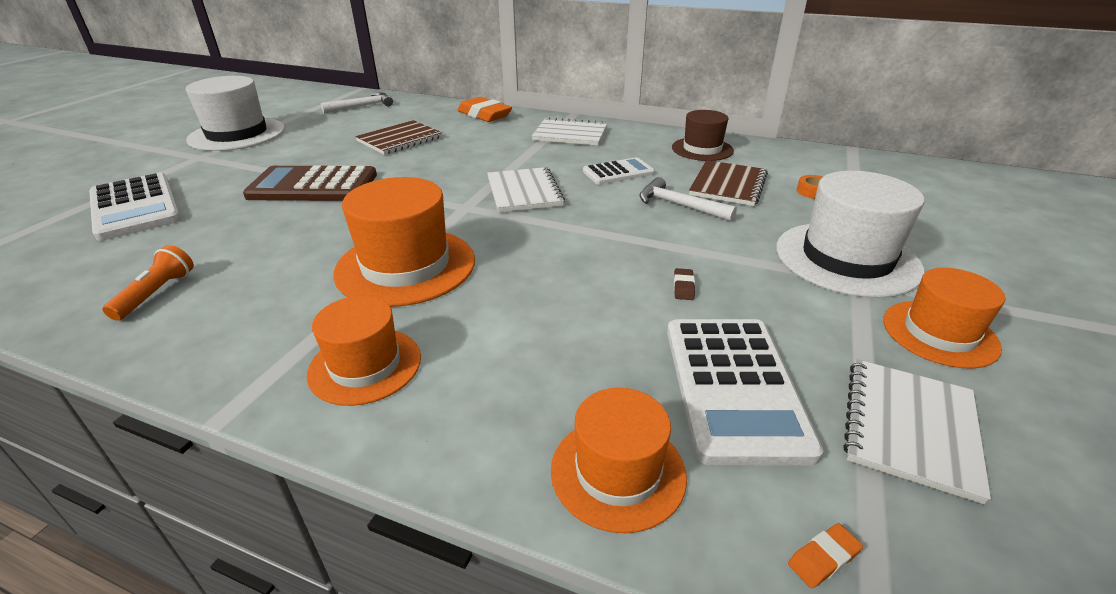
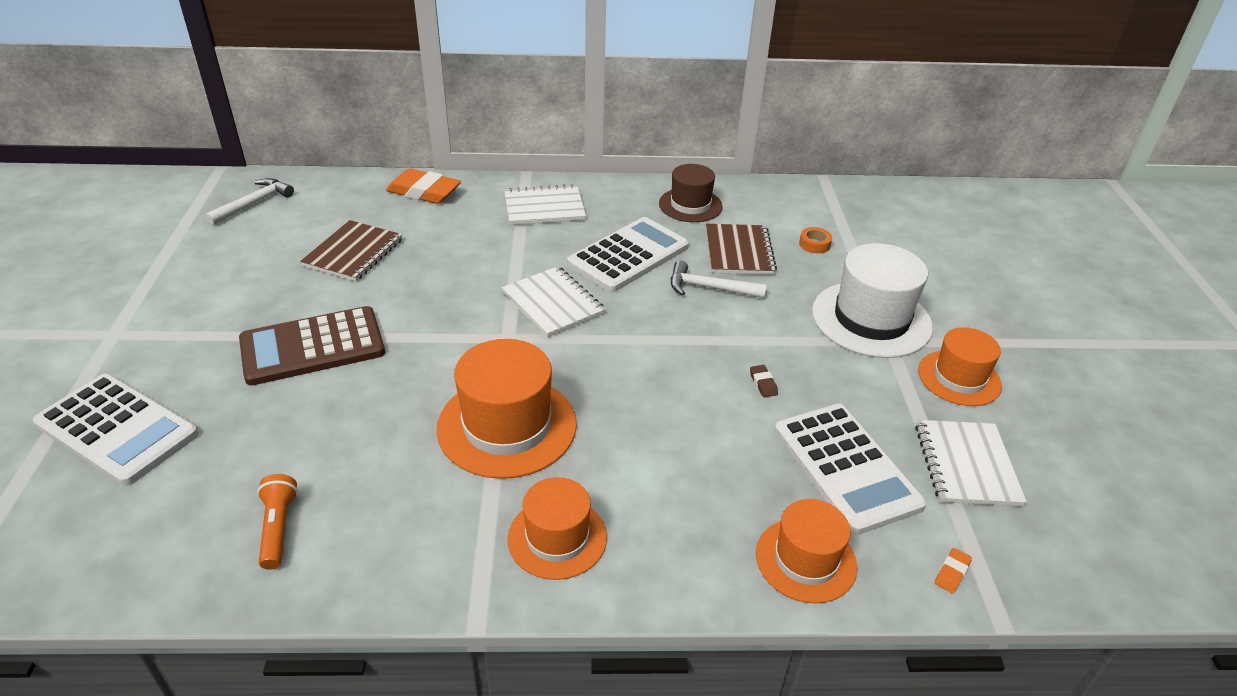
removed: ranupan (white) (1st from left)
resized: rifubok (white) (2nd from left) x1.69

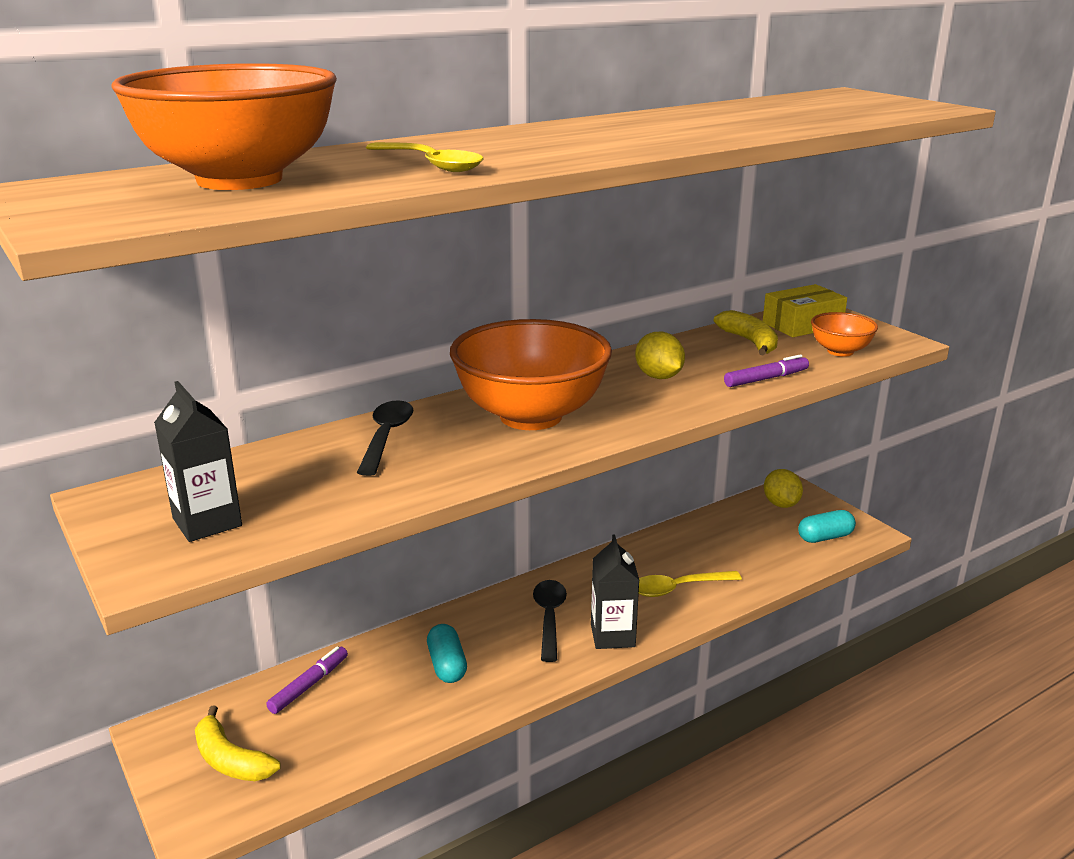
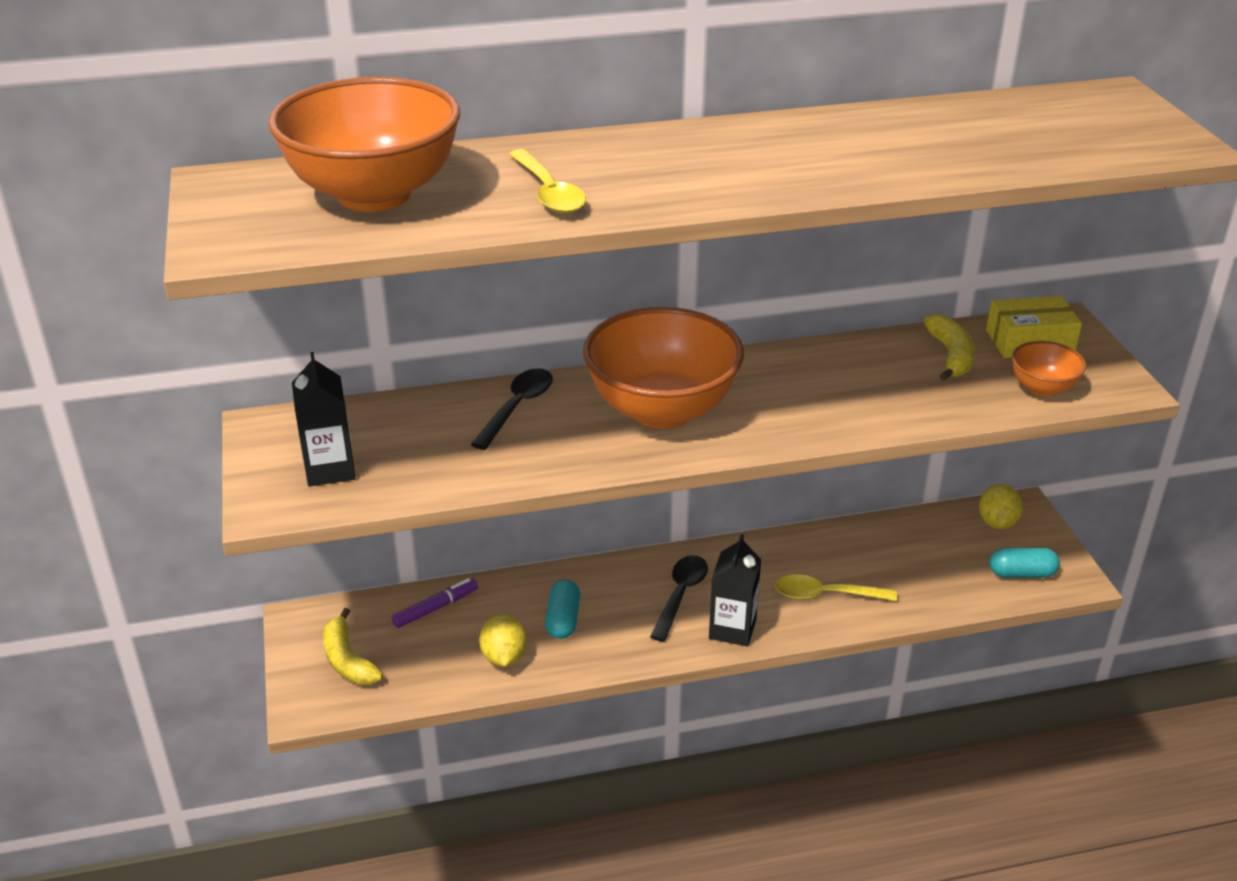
removed: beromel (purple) (2nd from left)
moved: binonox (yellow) (1st from left)

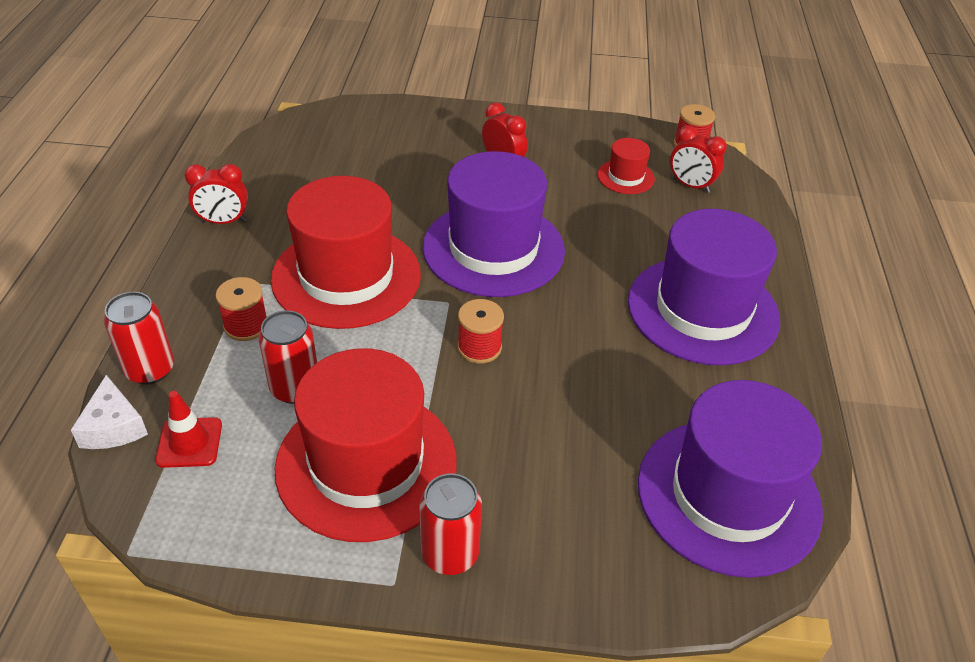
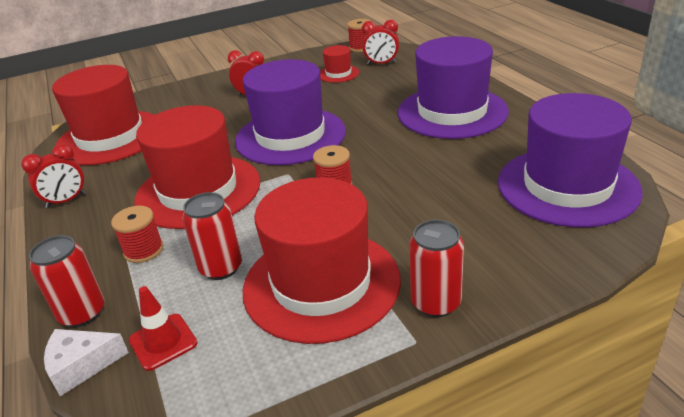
added: ranupan (red) (1st from left)
turned: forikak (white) 120 degrees clockwise

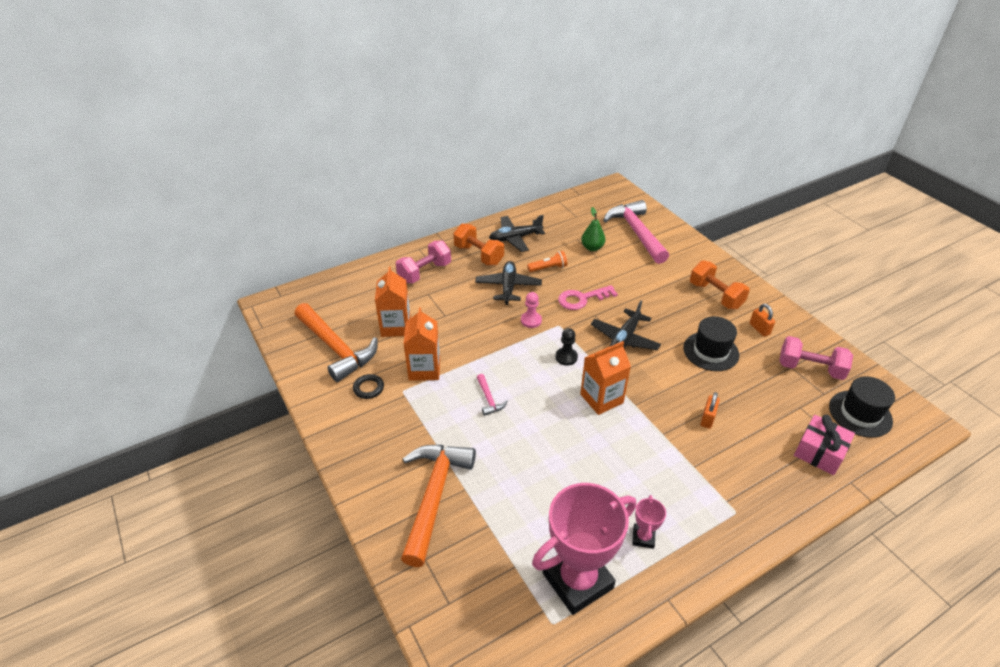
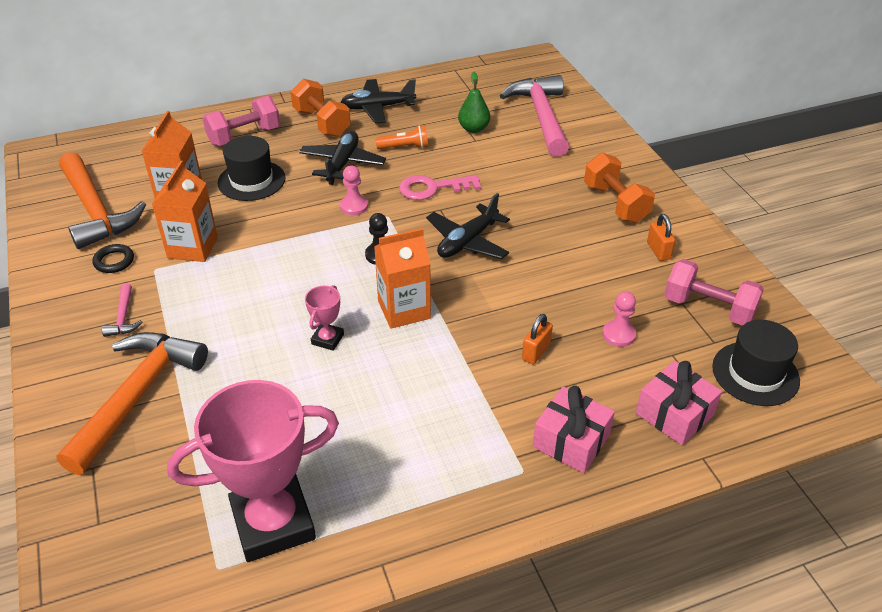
added: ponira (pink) (1st from left); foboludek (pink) (2nd from left)
moved: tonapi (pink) (1st from left); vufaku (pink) (2nd from left); ranupan (black) (1st from left)

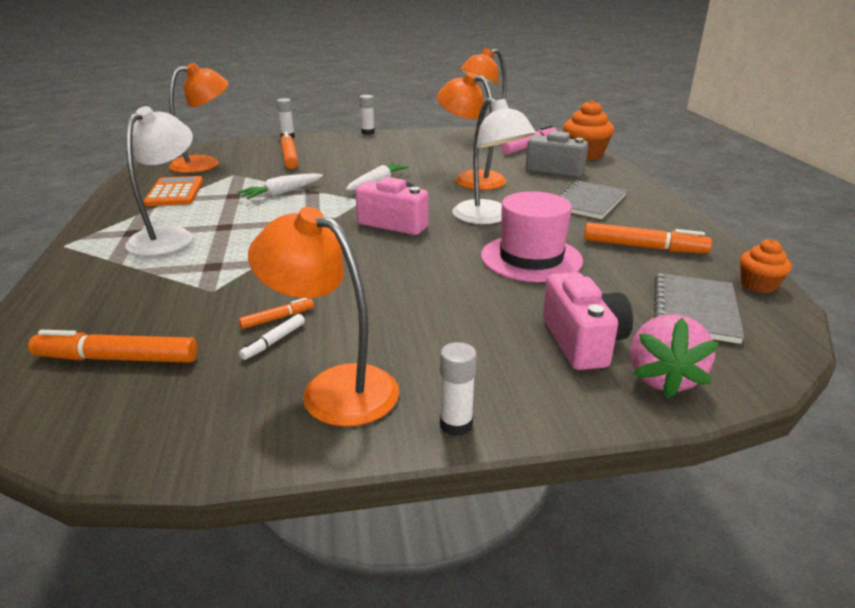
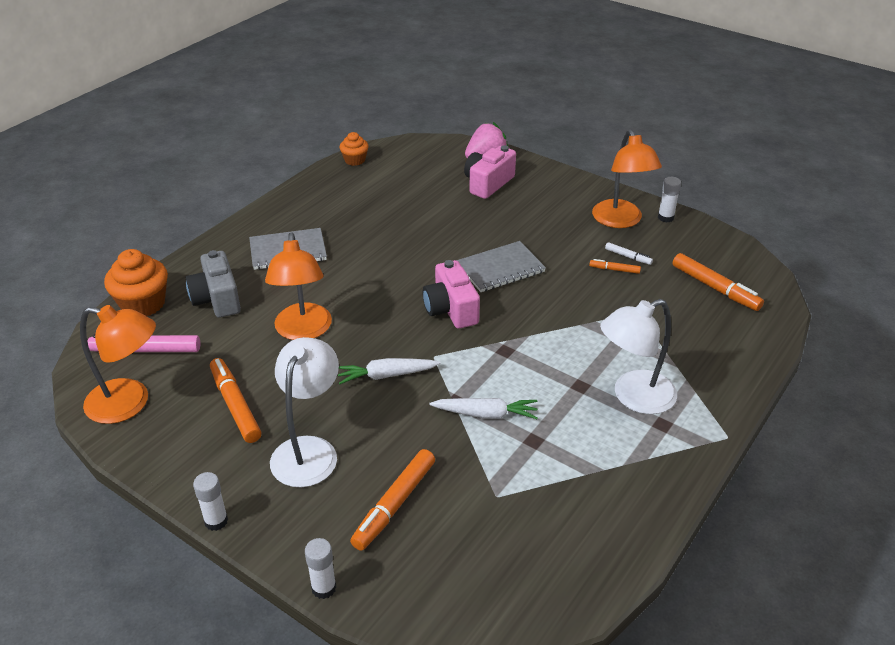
removed: rifubok (orange); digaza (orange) (1st from left); ranupan (pink)
moved: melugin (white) (3rd from left); digaza (white) (2nd from left in the first image) to digaza (white) (1st from left); beromel (orange) (4th from left in the first image) to beromel (orange) (1st from left); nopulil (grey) (2nd from left)
turned: beromel (white) 45 degrees clockwise

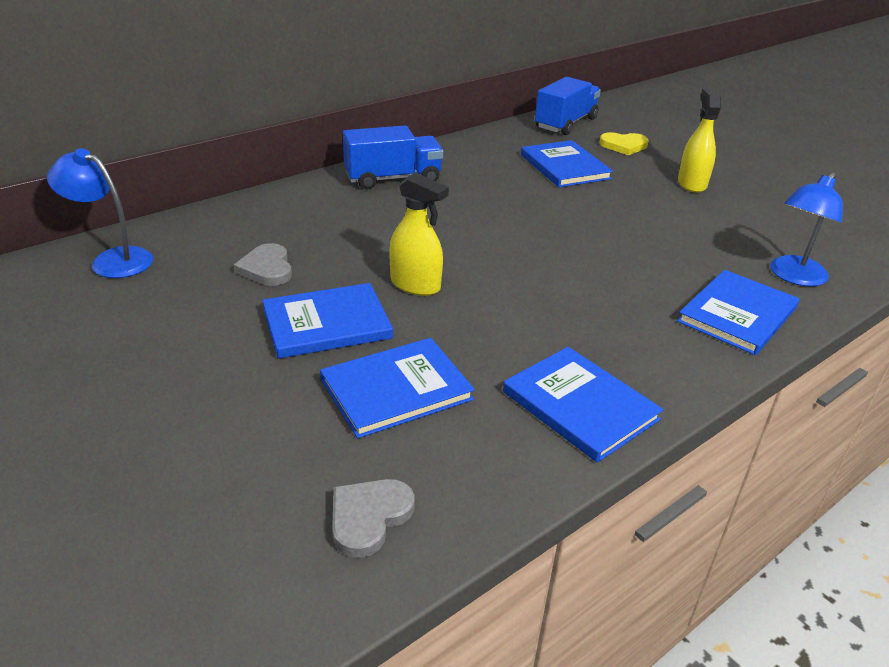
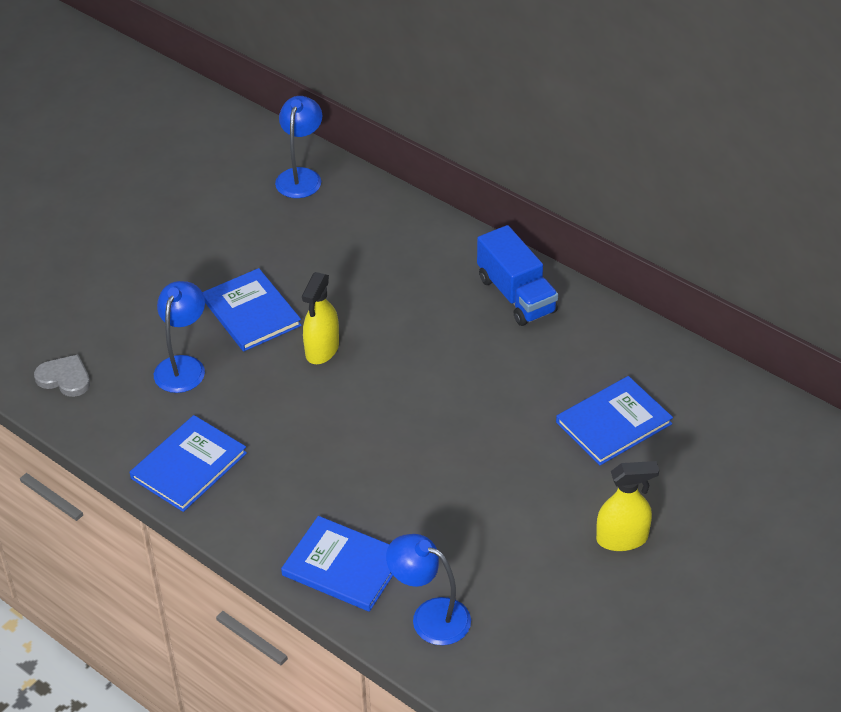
removed: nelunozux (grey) (1st from left); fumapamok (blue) (2nd from left); nelunozux (yellow)
replaced: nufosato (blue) (2nd from left) to digaza (blue) (1st from left)

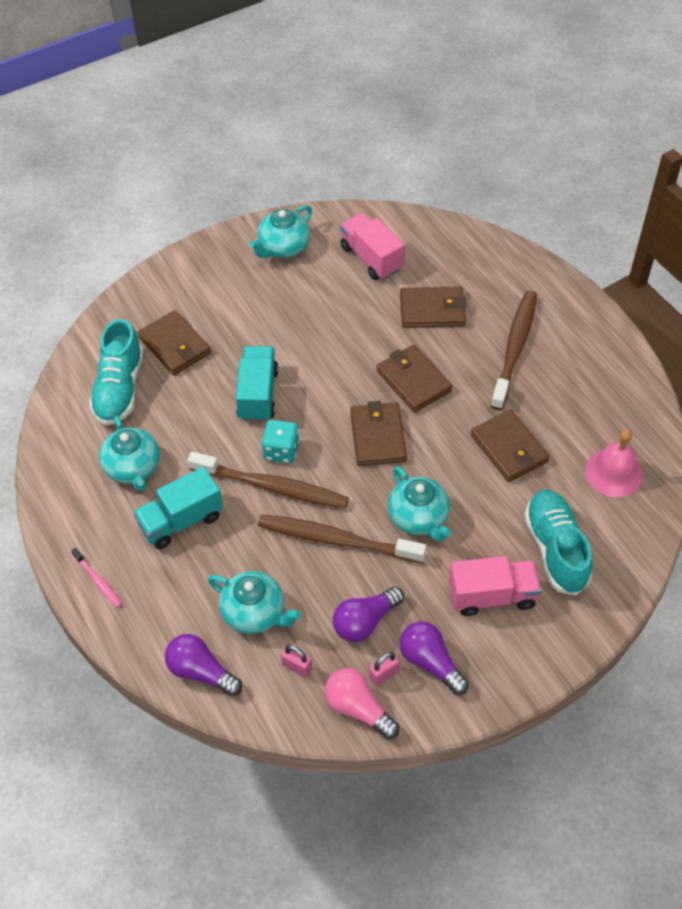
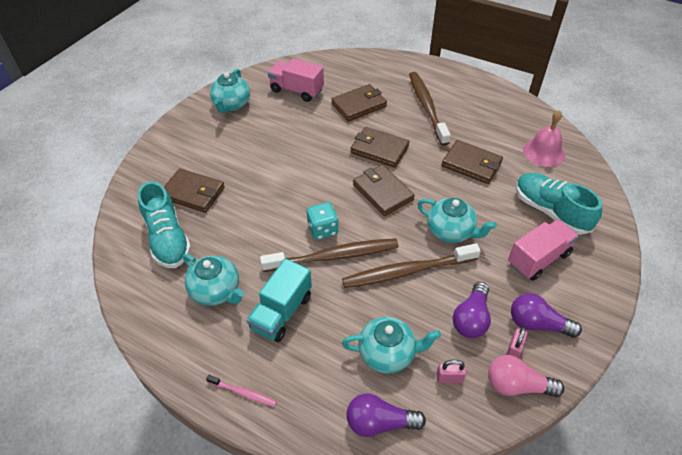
removed: fumapamok (turquoise) (2nd from left)

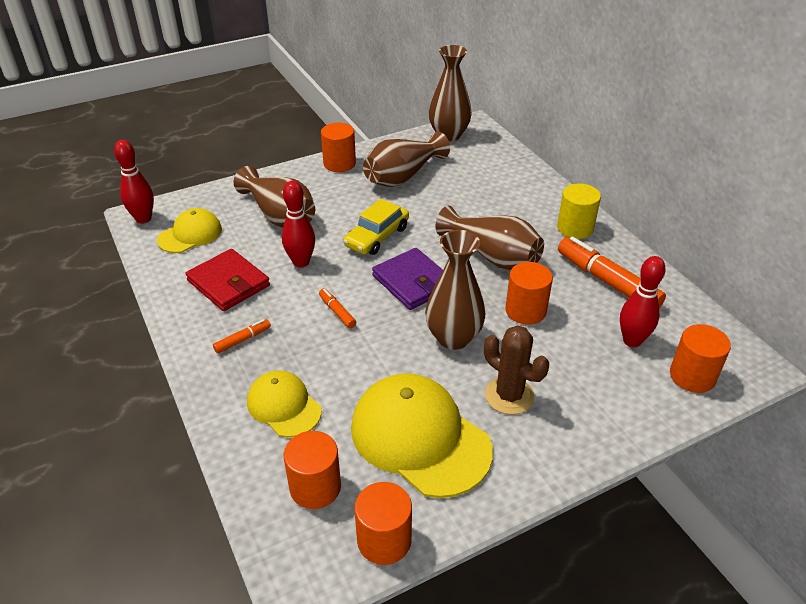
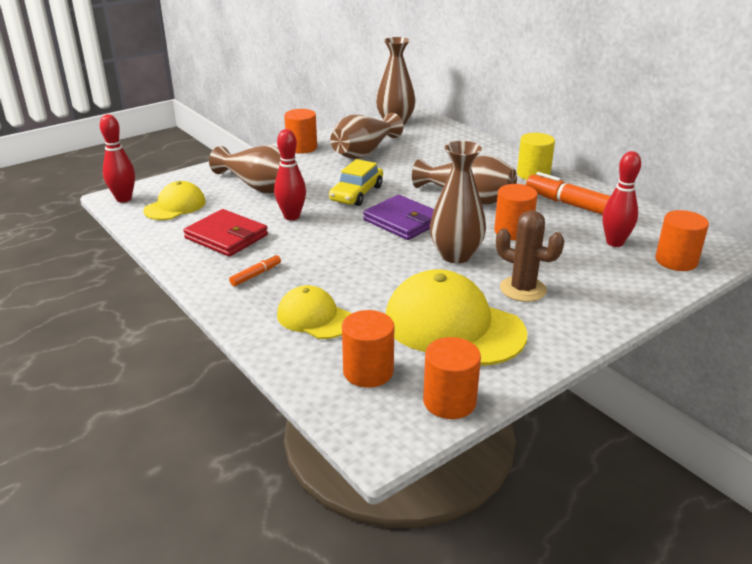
removed: beromel (orange) (2nd from left)

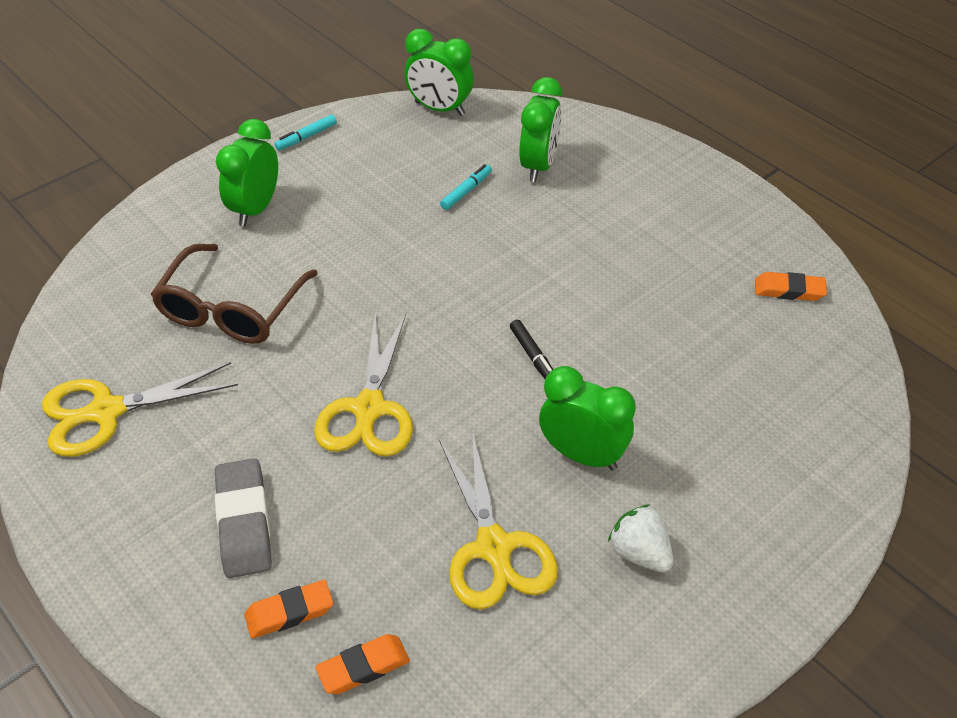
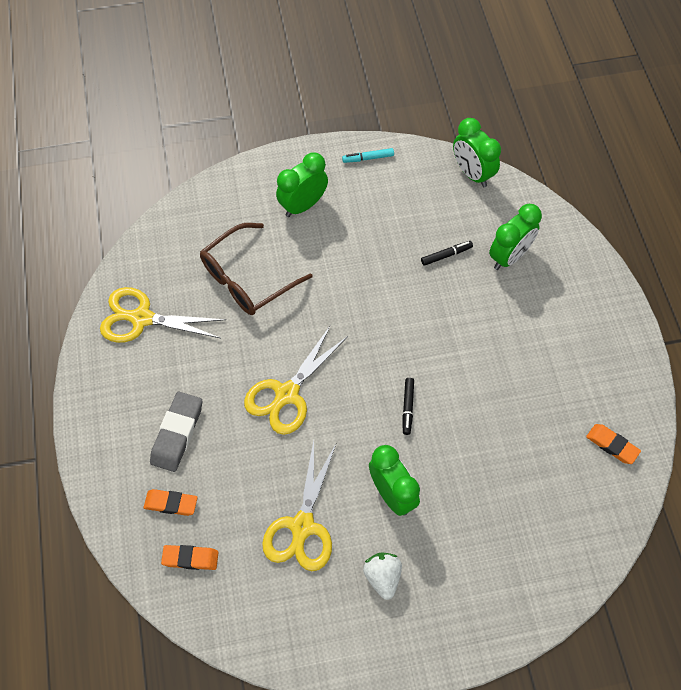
recoloured: beromel (turquoise) (2nd from left) to beromel (black) (2nd from left)

